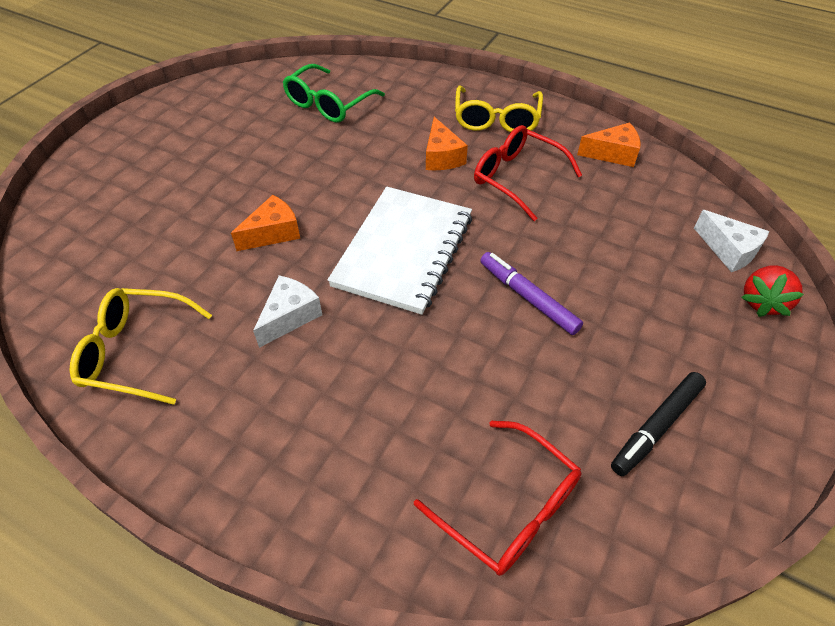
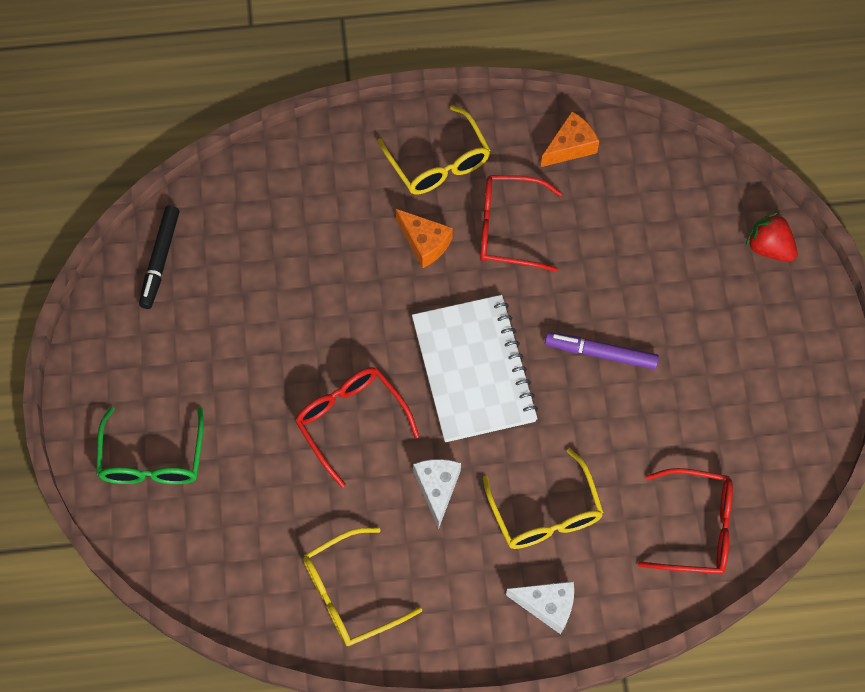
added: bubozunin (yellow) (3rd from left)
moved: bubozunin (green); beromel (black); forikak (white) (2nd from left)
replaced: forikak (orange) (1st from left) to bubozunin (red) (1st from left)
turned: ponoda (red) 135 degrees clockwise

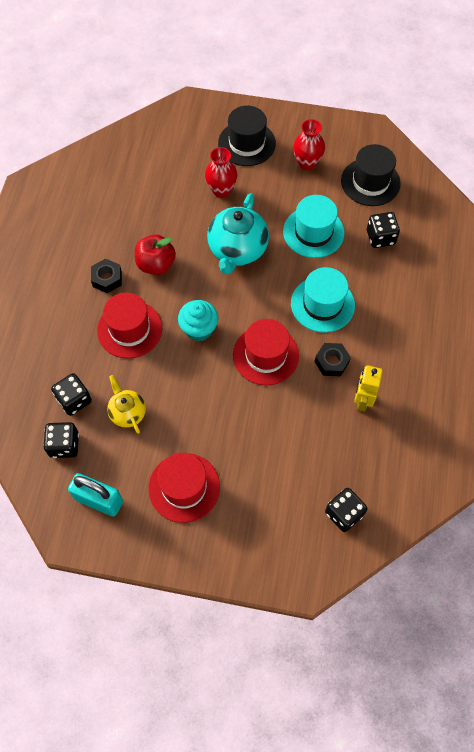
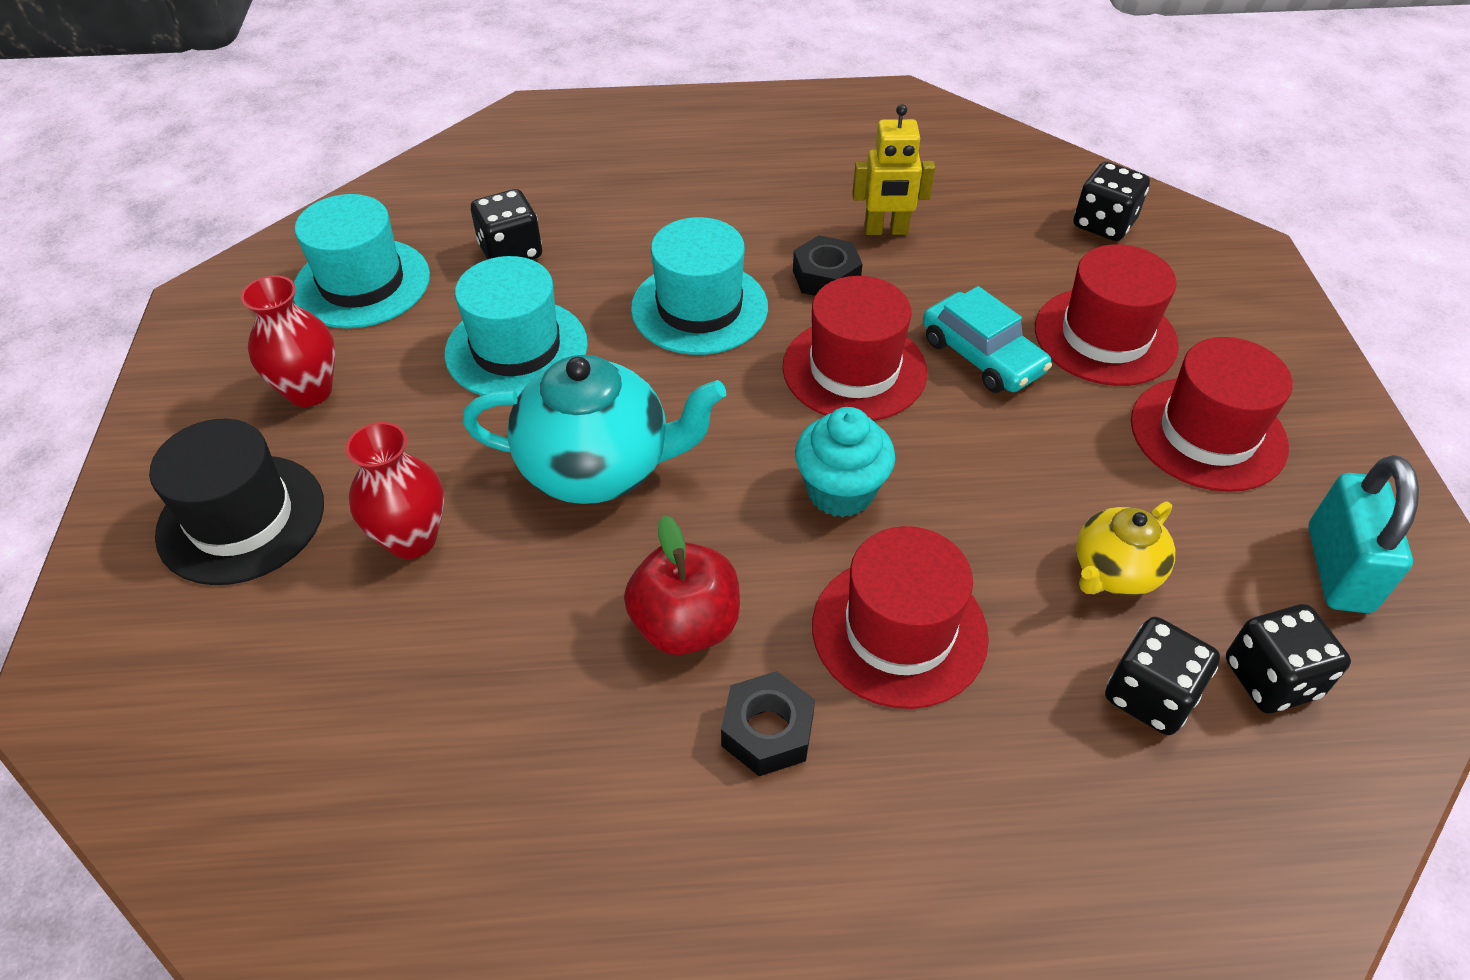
added: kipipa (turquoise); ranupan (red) (3rd from left)
recoloured: ranupan (black) (2nd from left) to ranupan (turquoise) (1st from left)

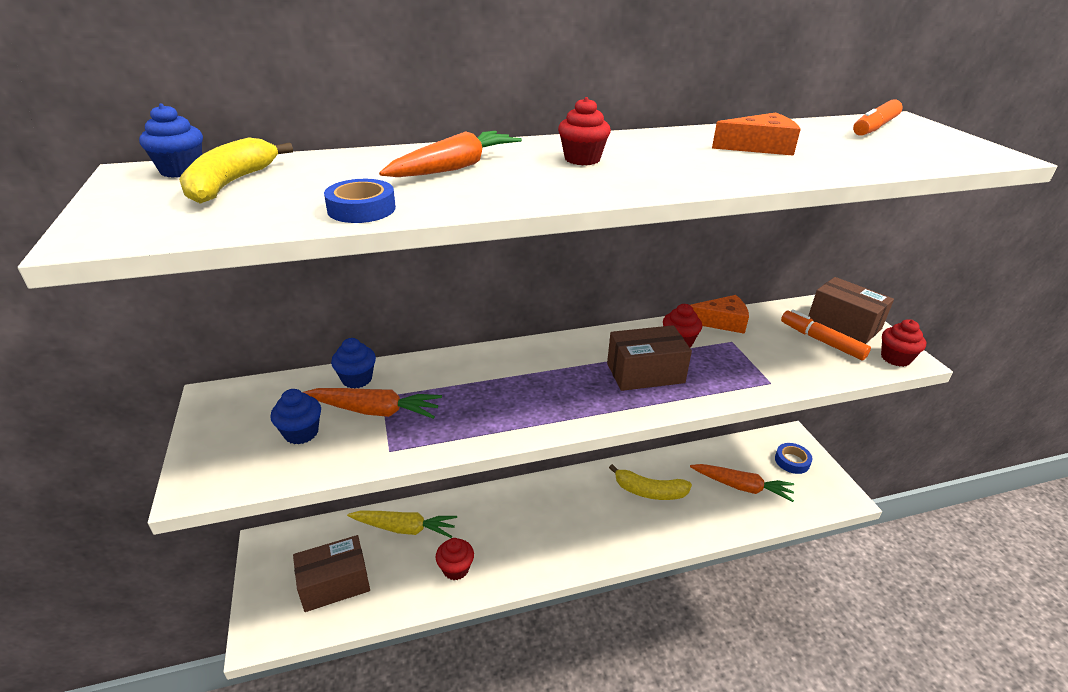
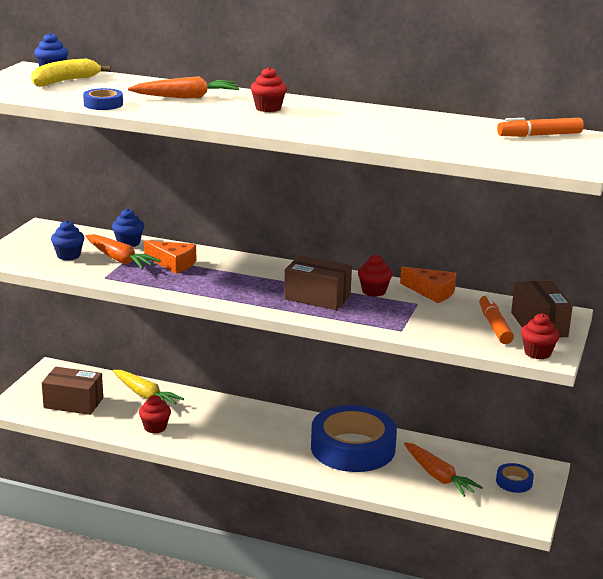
moved: forikak (orange) (2nd from left in the first image) to forikak (orange) (1st from left)
replaced: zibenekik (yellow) (2nd from left) to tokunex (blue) (2nd from left)

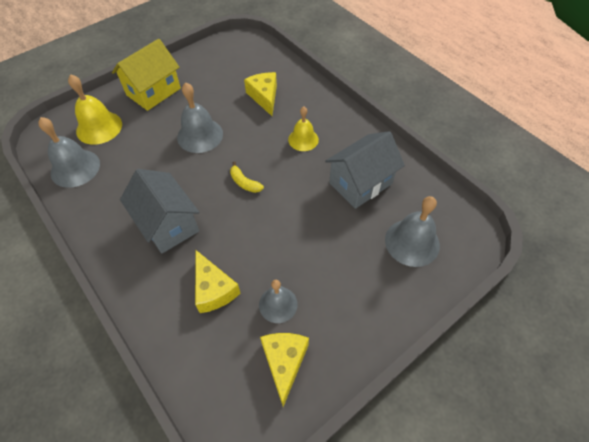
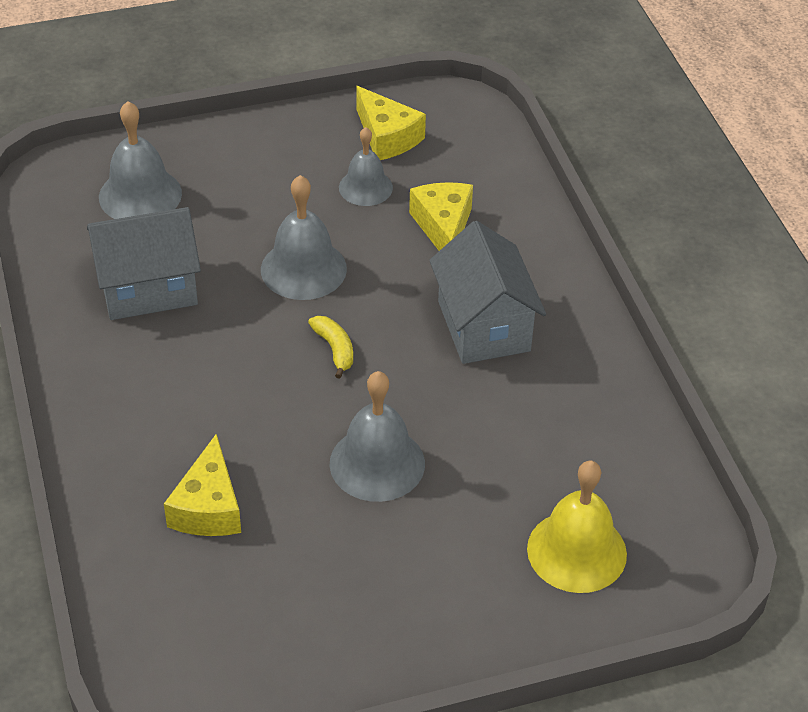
removed: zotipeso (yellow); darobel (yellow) (2nd from left)
moved: darobel (grey) (1st from left in the first image) to darobel (grey) (2nd from left)
turned: forikak (yellow) (3rd from left in the first image) 60 degrees counterclockwise

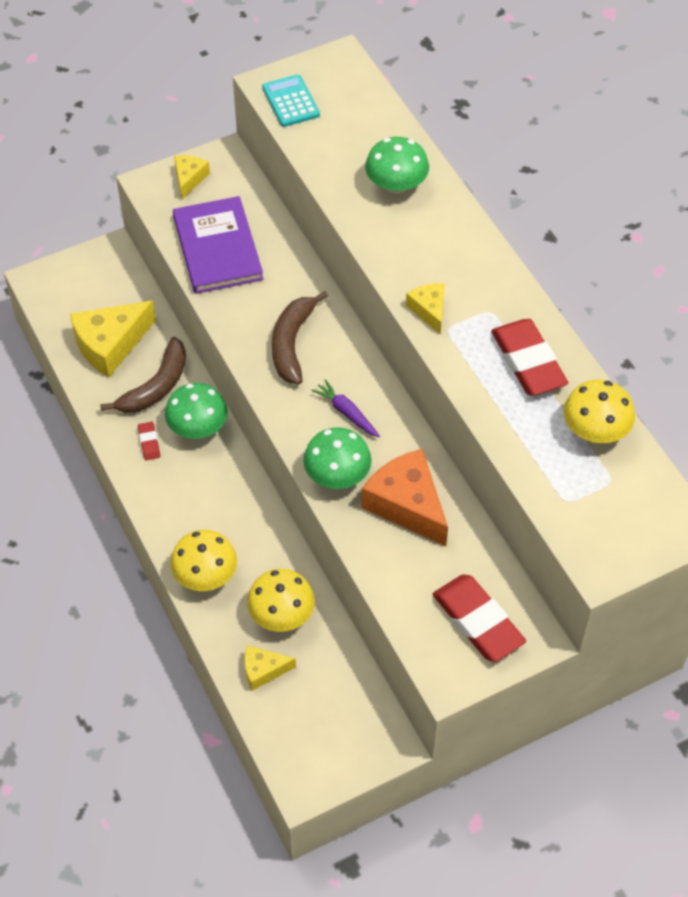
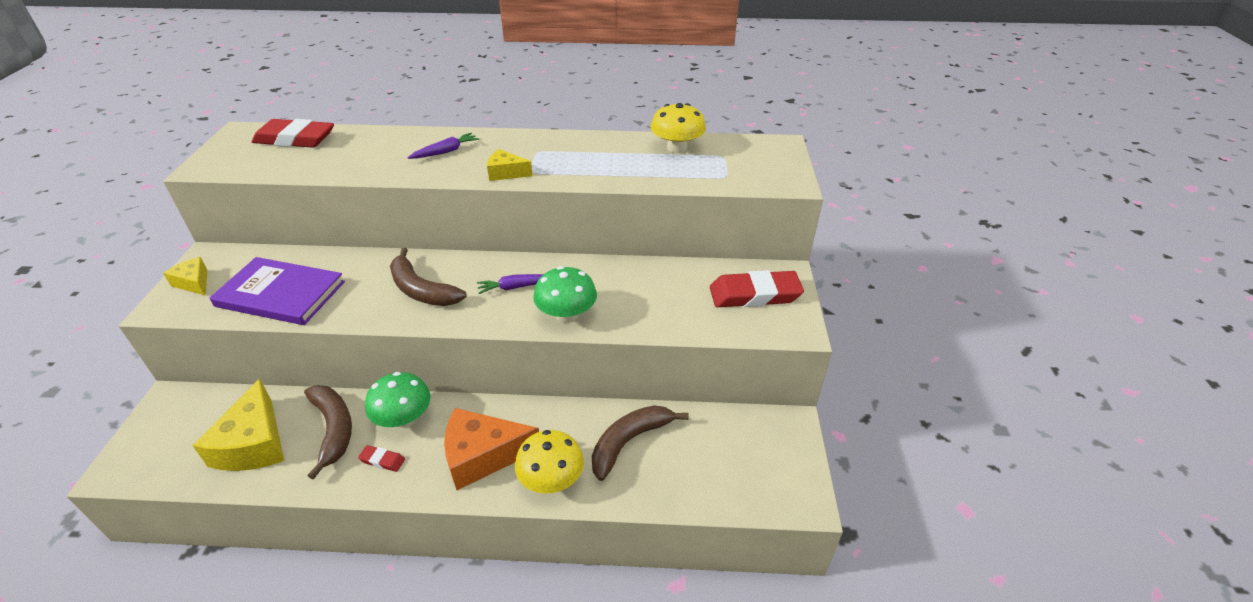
removed: forikak (yellow) (3rd from left); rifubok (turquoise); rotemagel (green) (3rd from left)
added: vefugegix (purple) (1st from left)
moved: forikak (orange); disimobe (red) (3rd from left in the first image) to disimobe (red) (1st from left)
replaced: rotemagel (yellow) (2nd from left) to zibenekik (brown) (3rd from left)

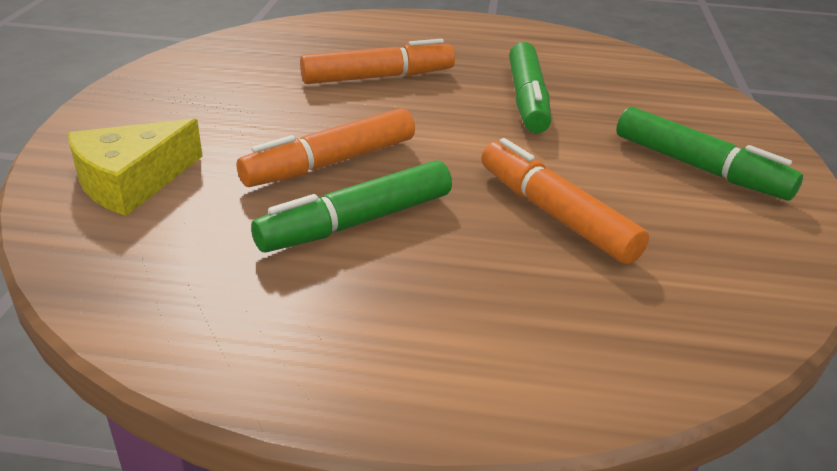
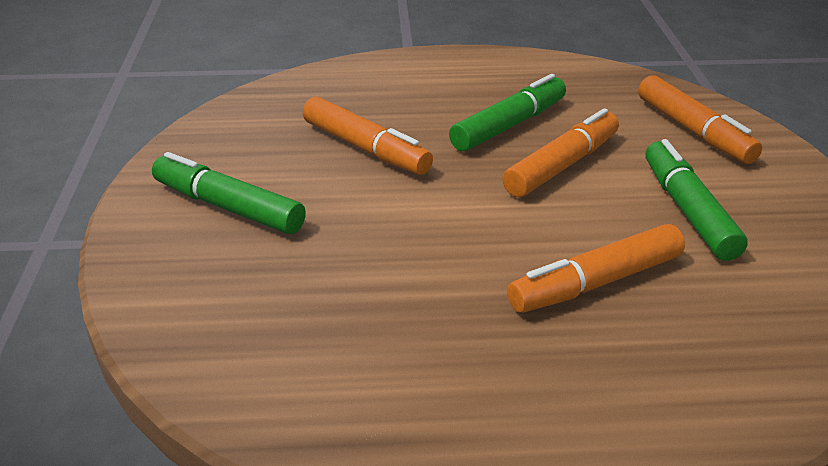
moved: beromel (green) (2nd from left in the first image) to beromel (green) (3rd from left)
replaced: forikak (yellow) to beromel (orange) (4th from left)

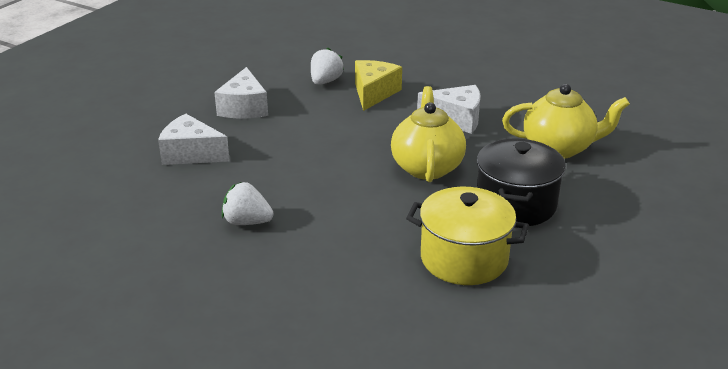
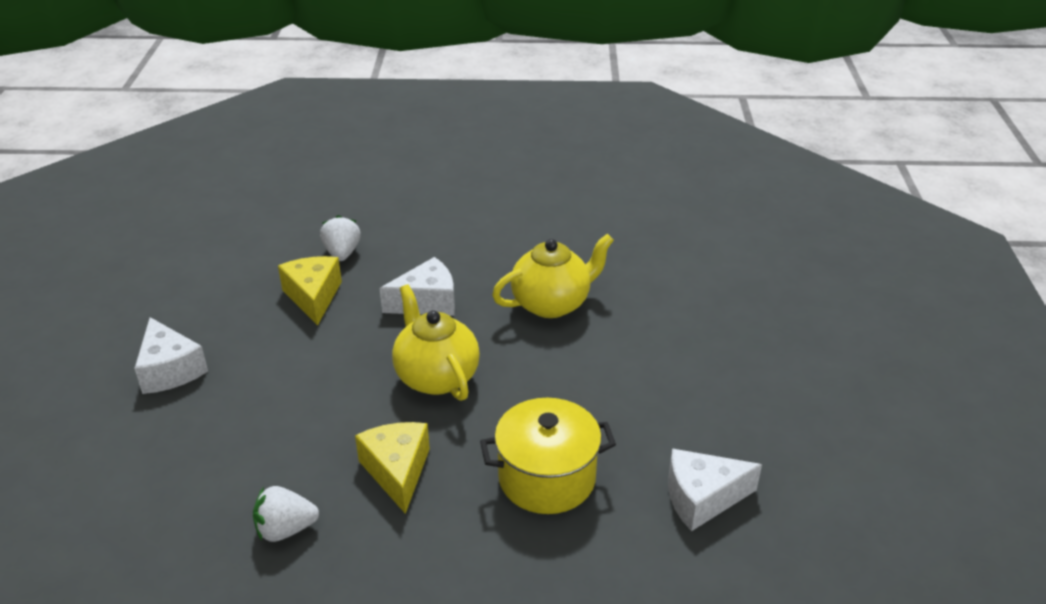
removed: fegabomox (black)
added: forikak (yellow) (2nd from left)
moved: forikak (white) (1st from left in the first image) to forikak (white) (3rd from left); ponoda (white) (2nd from left)

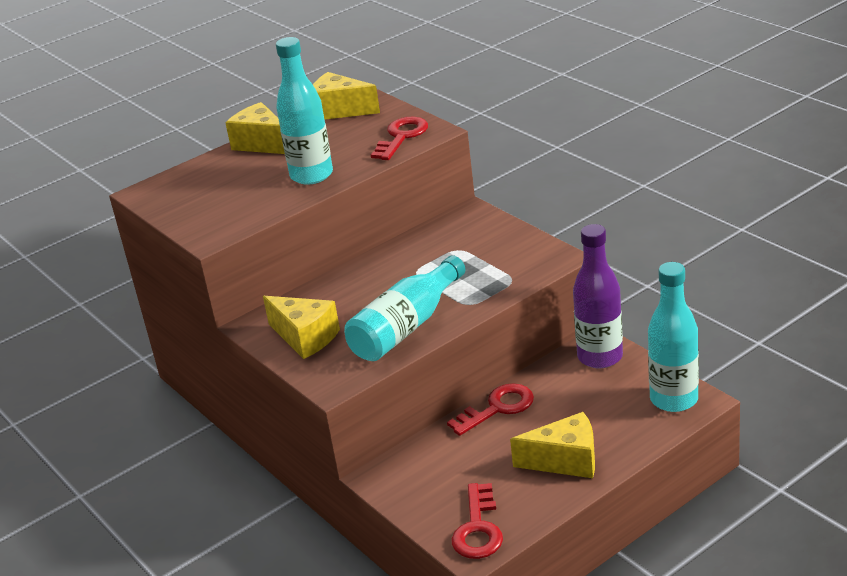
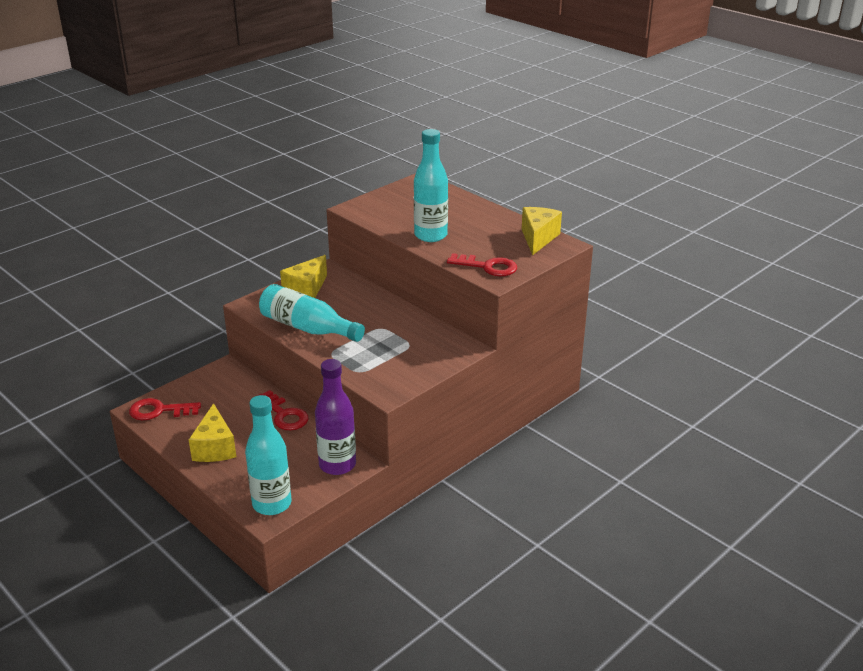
removed: forikak (yellow) (1st from left)

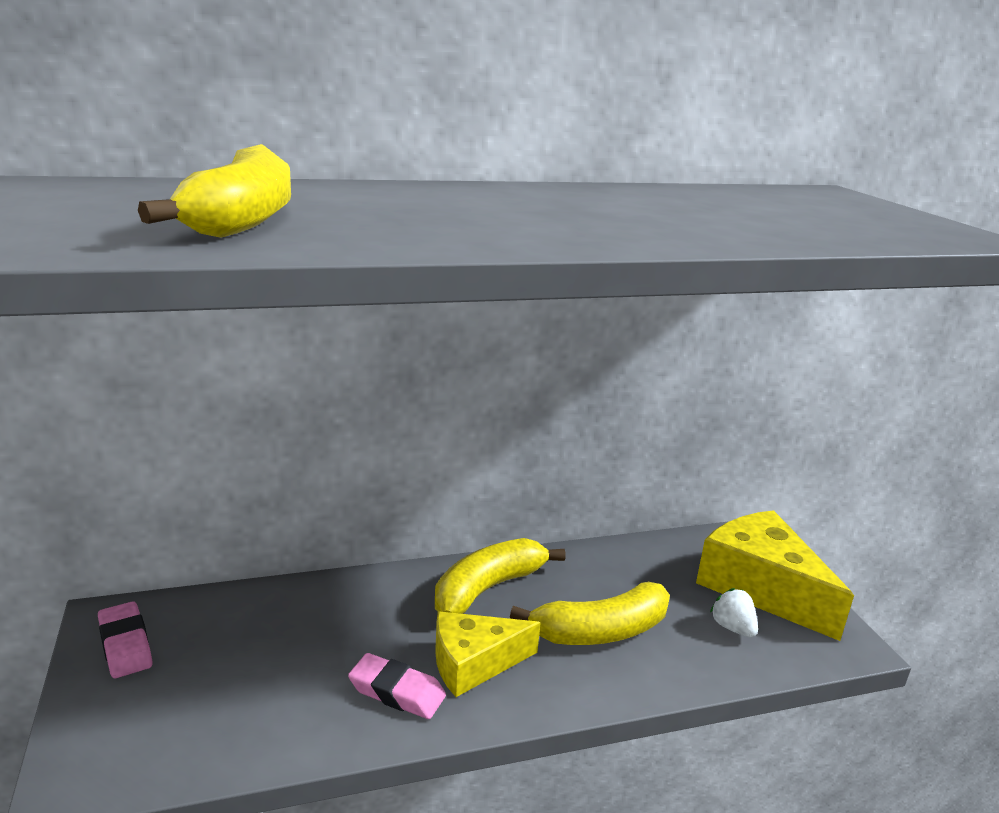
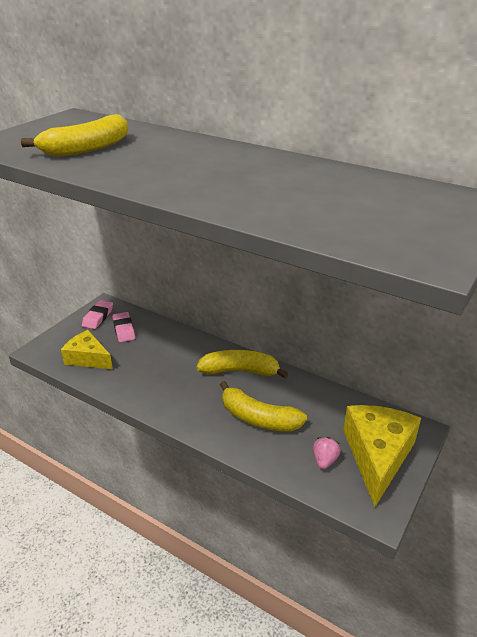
moved: disimobe (pink) (2nd from left); forikak (yellow) (1st from left)
recoloured: ponoda (white) to ponoda (pink)

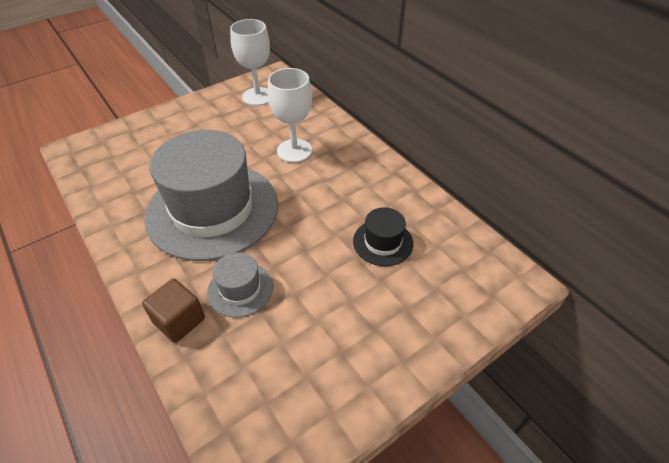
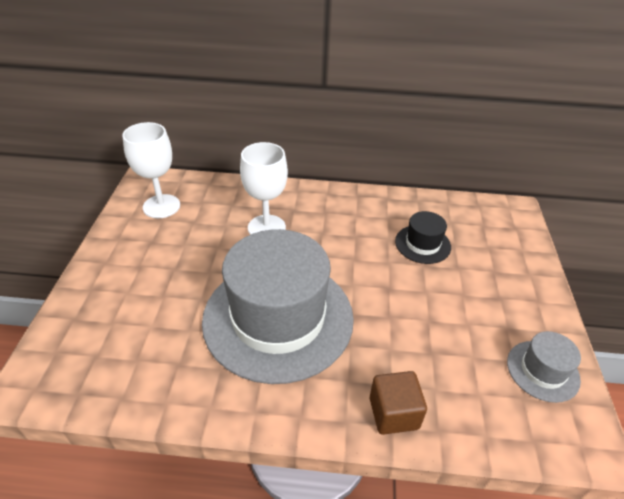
moved: ranupan (grey) (2nd from left)

